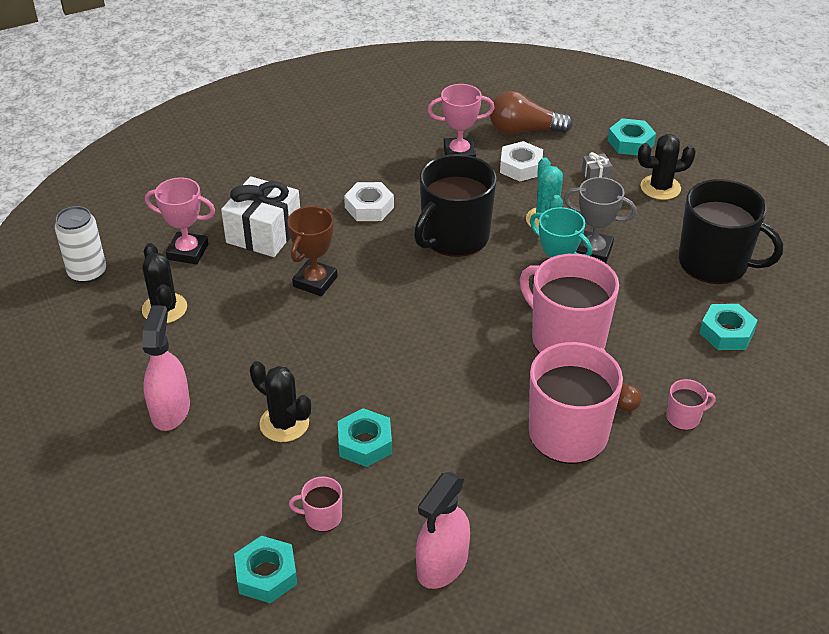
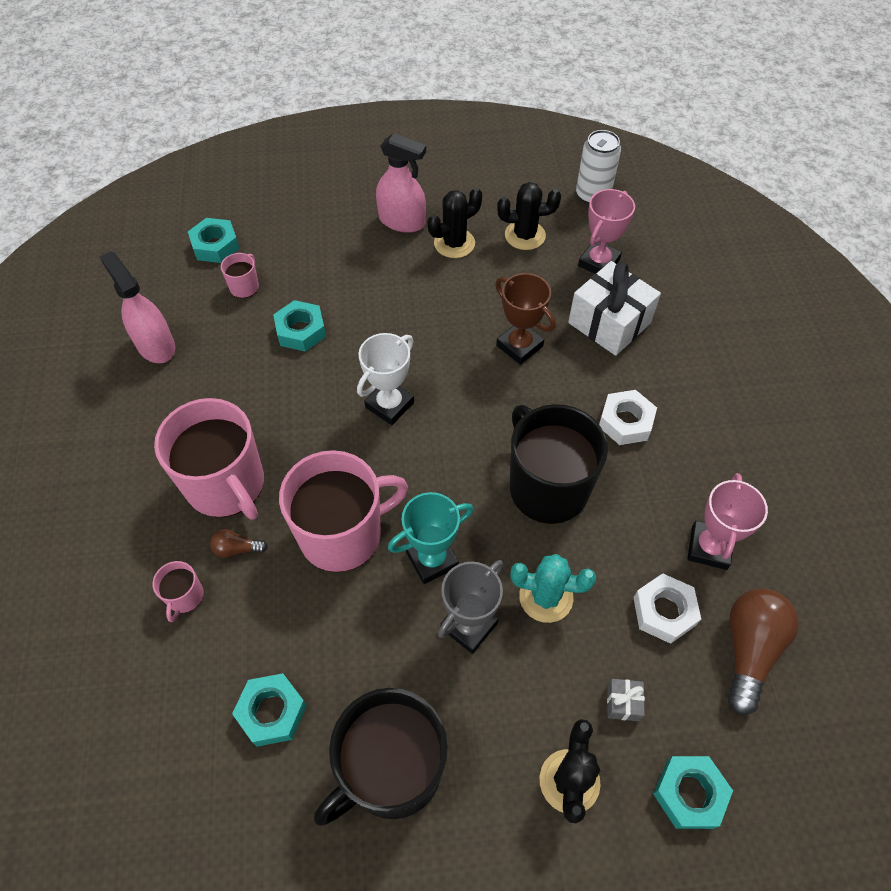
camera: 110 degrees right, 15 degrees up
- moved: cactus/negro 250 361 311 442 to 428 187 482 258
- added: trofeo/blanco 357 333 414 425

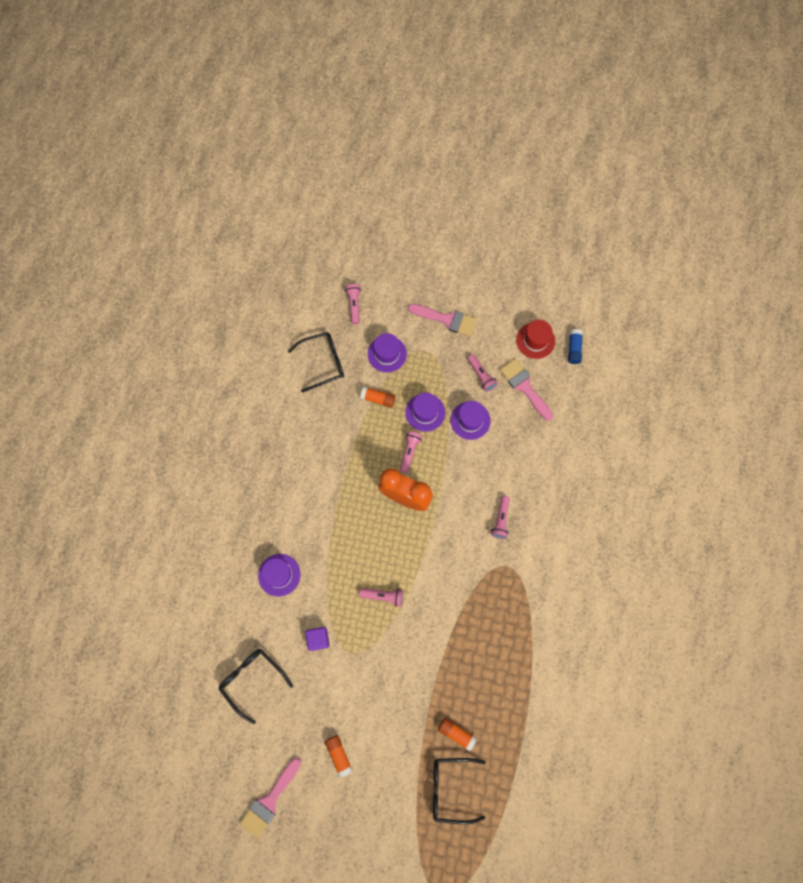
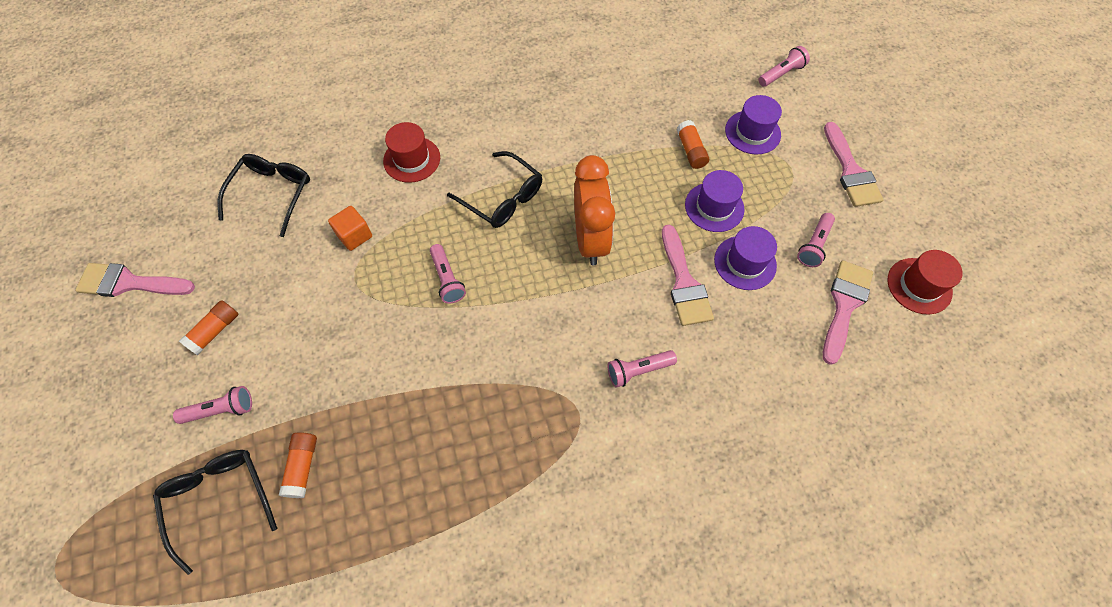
camera: 60 degrees right, 10 degrees down
- recoloured: sombrero/morado 258 554 300 596 to sombrero/rojo 383 122 440 183
- moved: gafas/negro 288 332 344 393 to 447 151 542 228
- recoloured: cubo/morado 305 627 329 651 to cubo/naranja 328 206 372 251
- moved: lámpara de mano/rosa 400 431 422 473 to 173 386 252 424
- removed: barra de pegamento/azul 568 329 583 364
- added: pincel/rosa 662 225 714 326

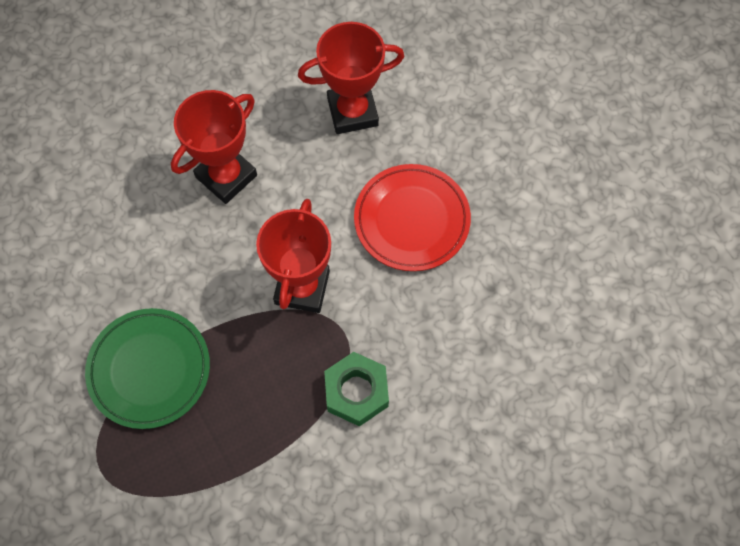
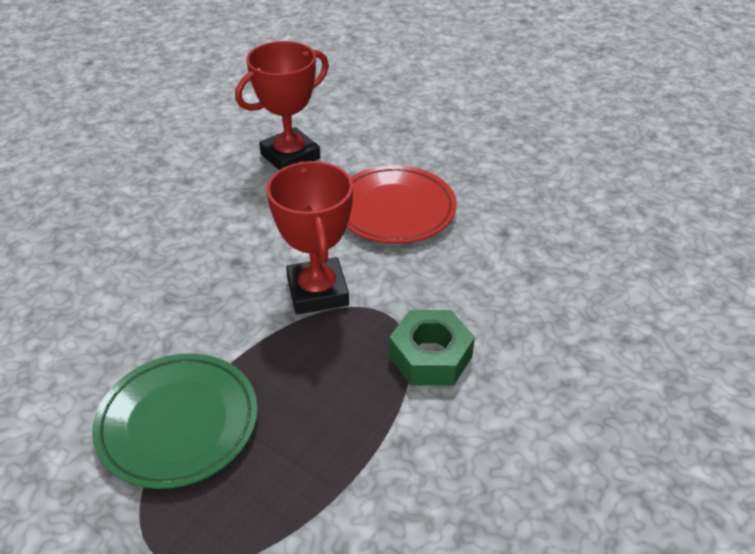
camera: 25 degrees left, 25 degrees down
- removed: trofeo/rojo 171 90 257 204

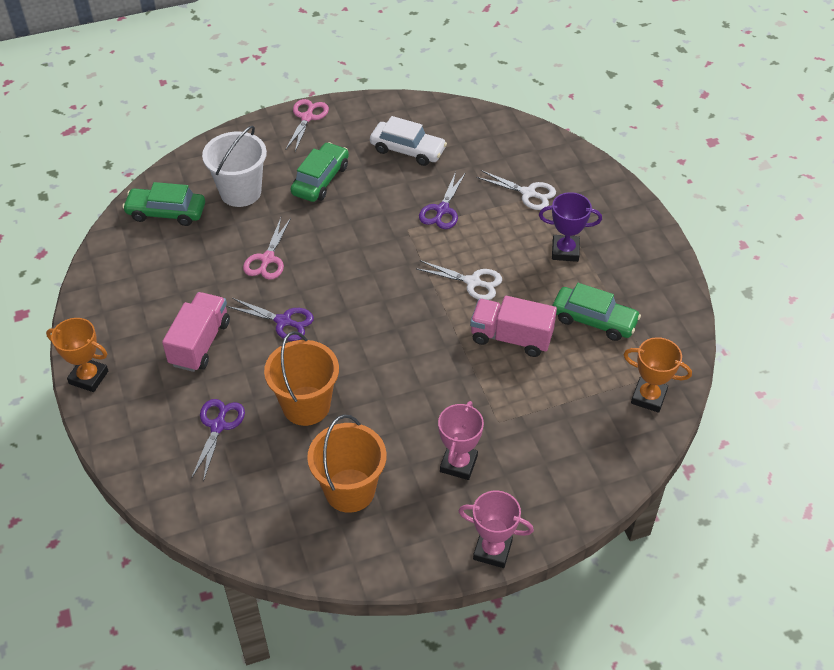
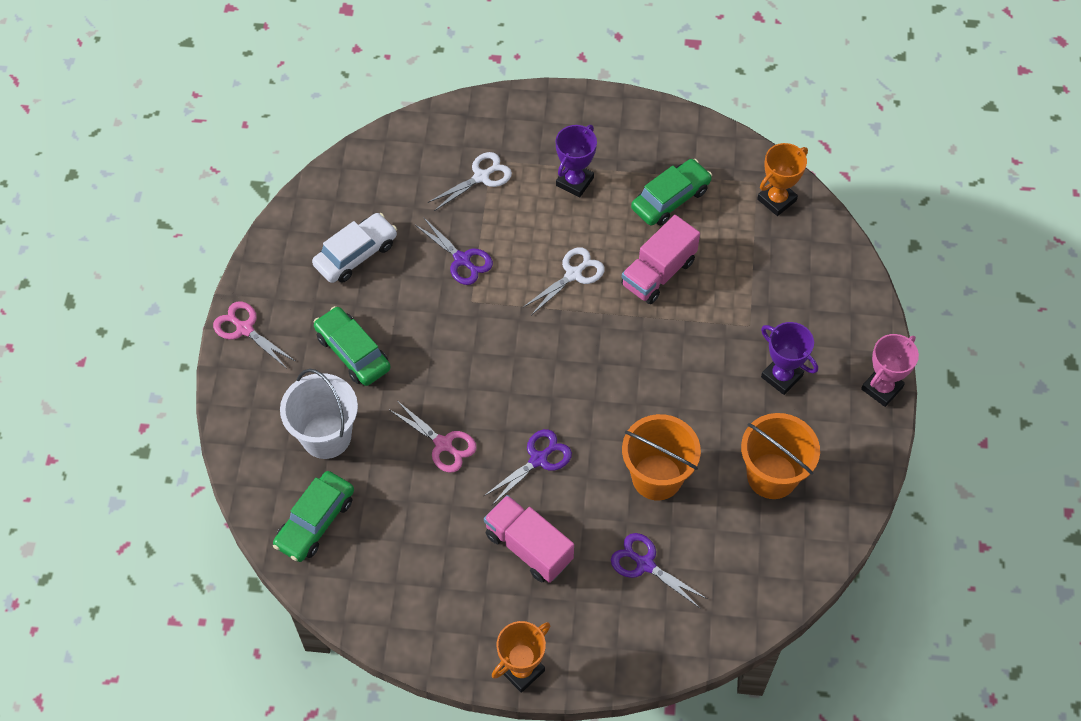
camera: 65 degrees left, 10 degrees up
- recoloured: trofeo/rosa 438 401 484 480 to trofeo/morado 761 322 818 395

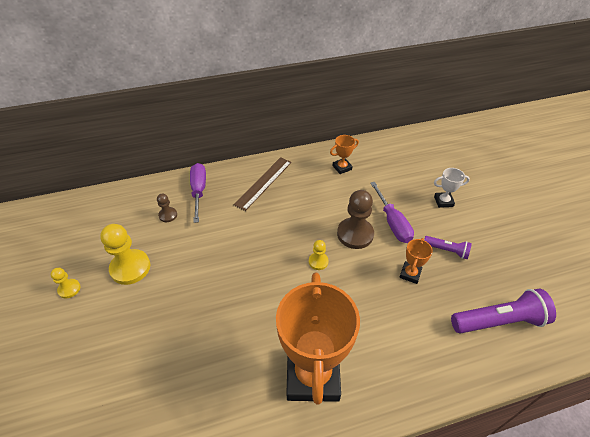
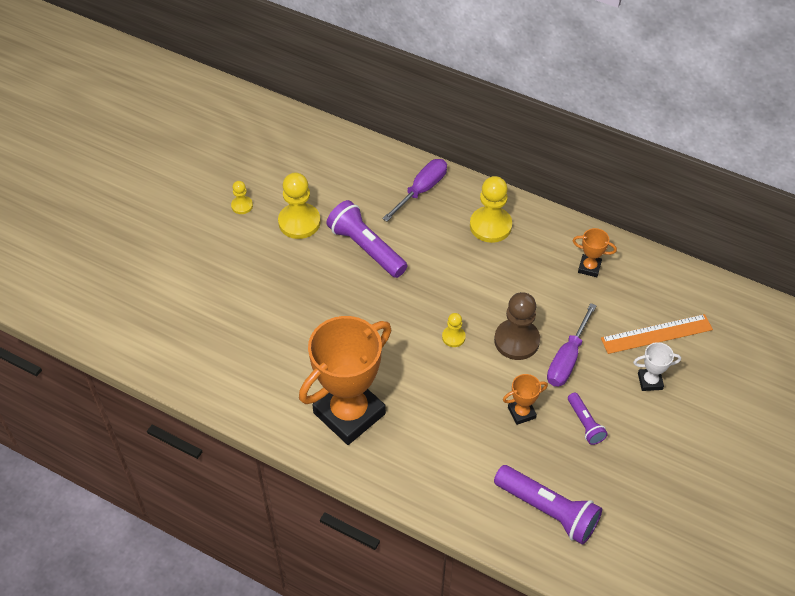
camera: 45 degrees right, 5 degrees up
- removed: peón/marrón 157 194 177 222
- replaced: regla/marrón 234 157 292 211 to peón/amarillo 470 176 512 243
- turned: trofeo/blanco 434 168 470 208 = 633 342 681 391 45 degrees counterclockwise
- added: lámpara de mano/morado 326 200 407 278
- added: regla/naranja 601 314 713 354

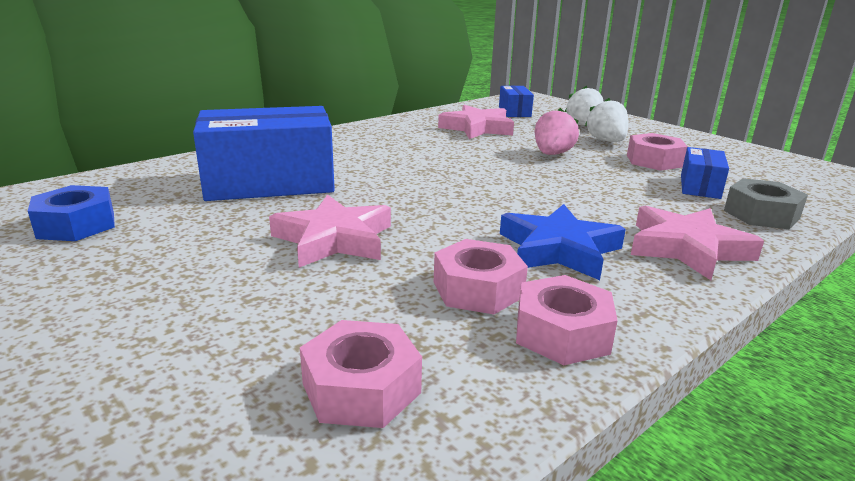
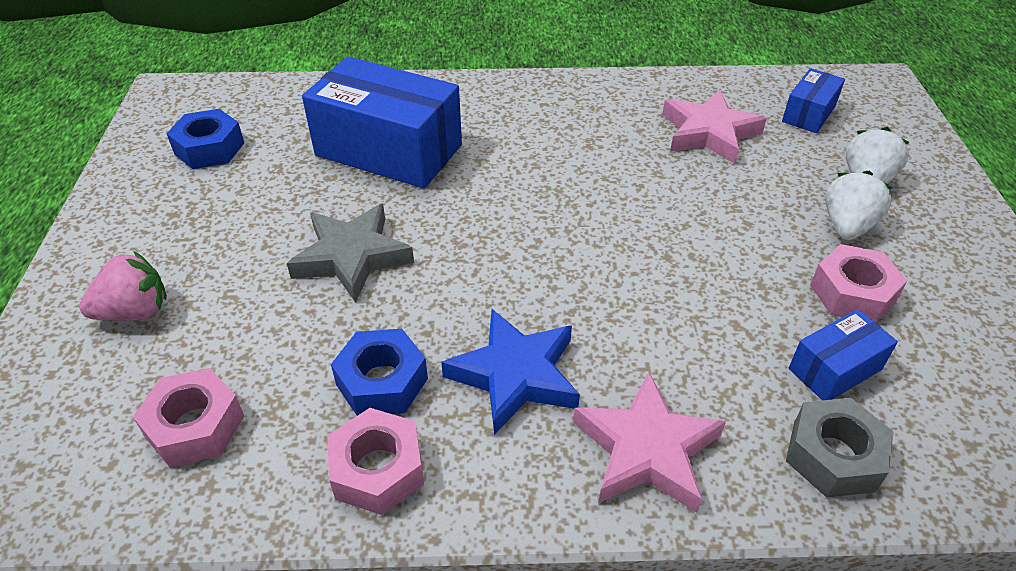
camera: 40 degrees right, 20 degrees up
- recoloured: estrella/rosa 269 194 391 268 to estrella/gris 287 204 414 303
- recoloured: tuerca/rosa 434 239 528 314 to tuerca/azul 331 329 428 416
- moved: fresa/rosa 534 108 579 155 to 79 251 167 321

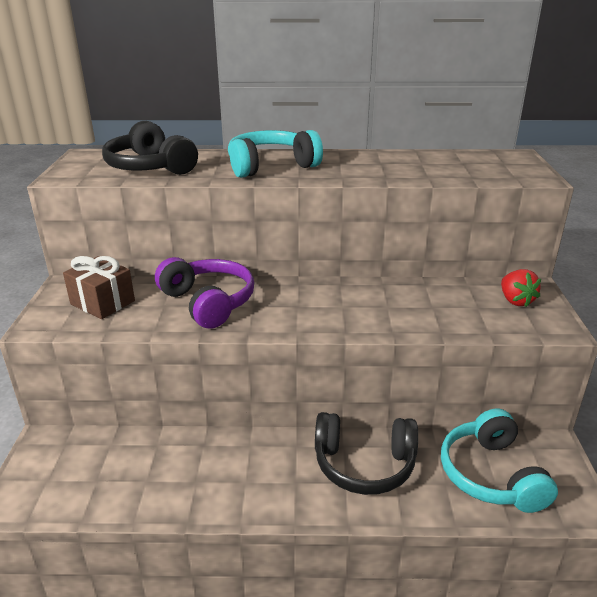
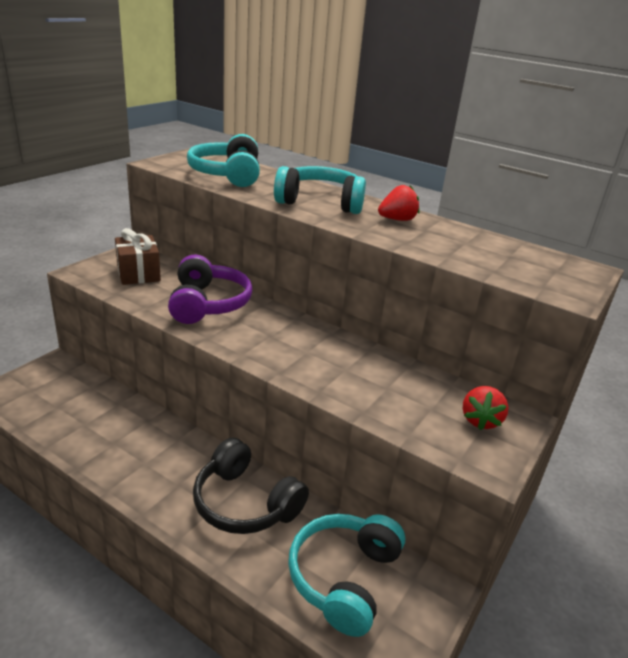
camera: 30 degrees right, 0 degrees up
- recoloured: auriculares/negro 102 121 198 175 to auriculares/turquesa 187 134 260 187
- added: fresa/rojo 378 185 420 221

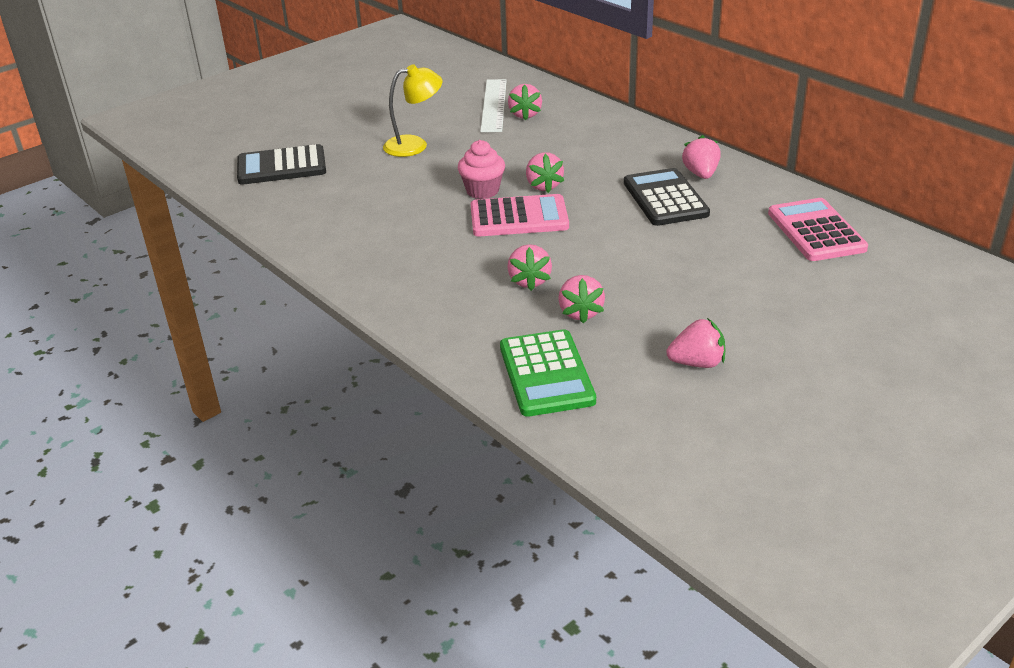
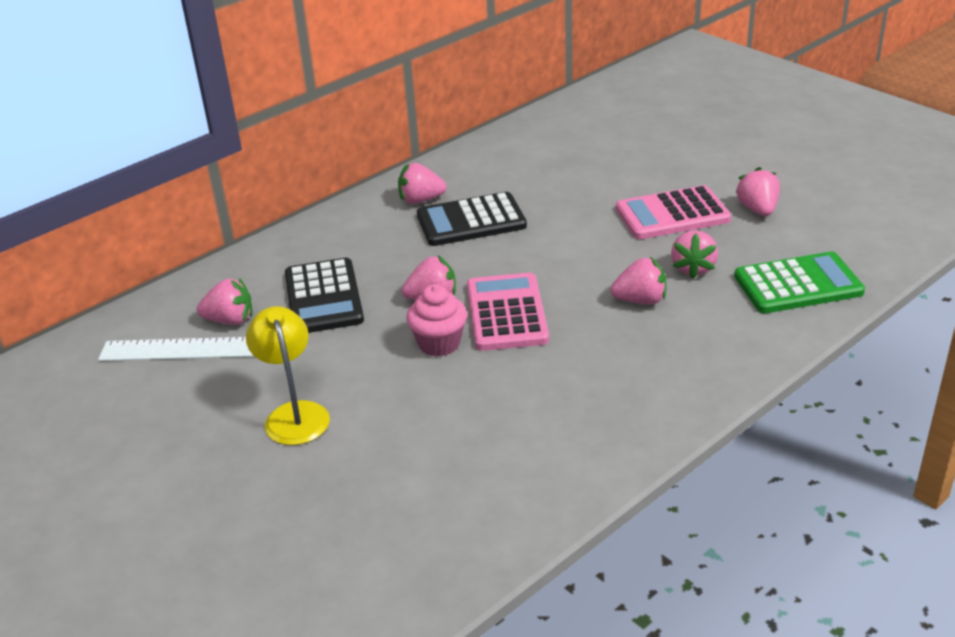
camera: 90 degrees left, 0 degrees up
- moved: calculadora/negro 237 144 326 185 to 285 258 364 333
- turned: fresa/rosa 558 275 605 324 = 671 230 718 278 105 degrees clockwise
- moved: calculadora/rosa 768 198 868 261 to 616 185 731 239

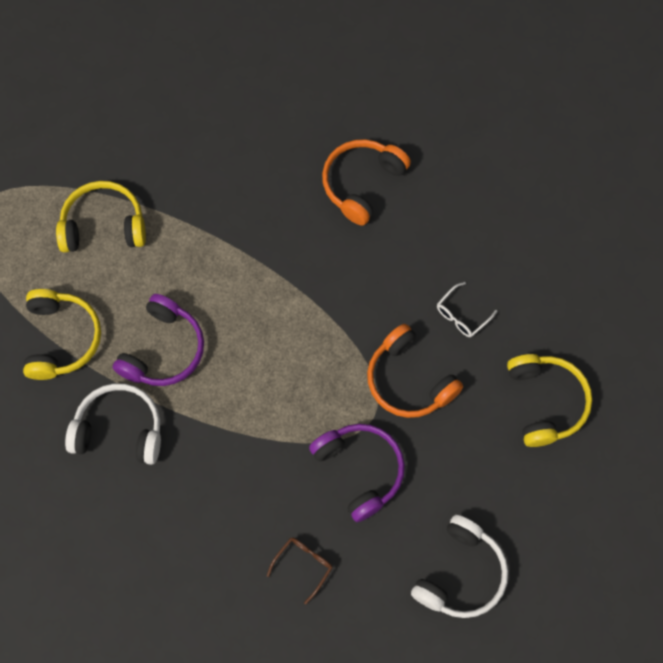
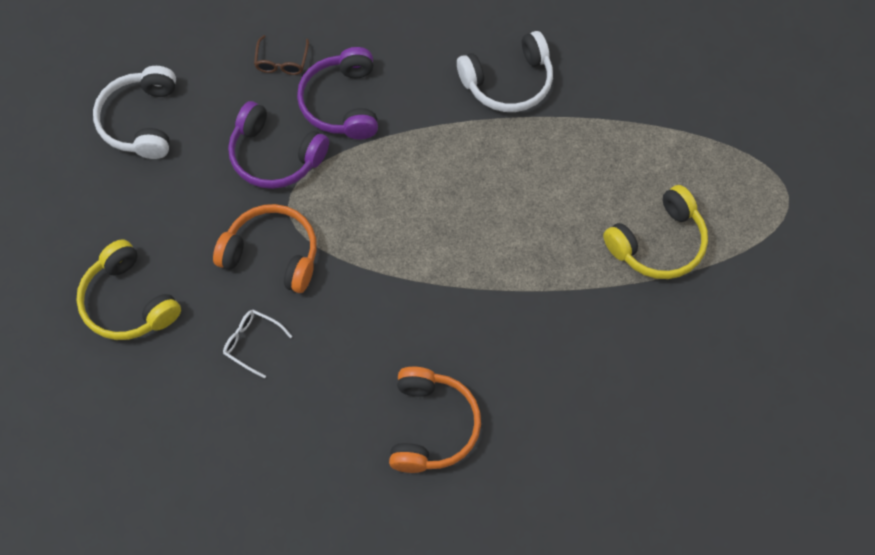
camera: 150 degrees right, 5 degrees down
- removed: auriculares/amarillo 23 289 101 380
- moved: auriculares/morado 113 294 204 386 to 297 47 378 139
- turned: gafas/blanco 437 282 497 337 = 223 310 292 378 75 degrees counterclockwise

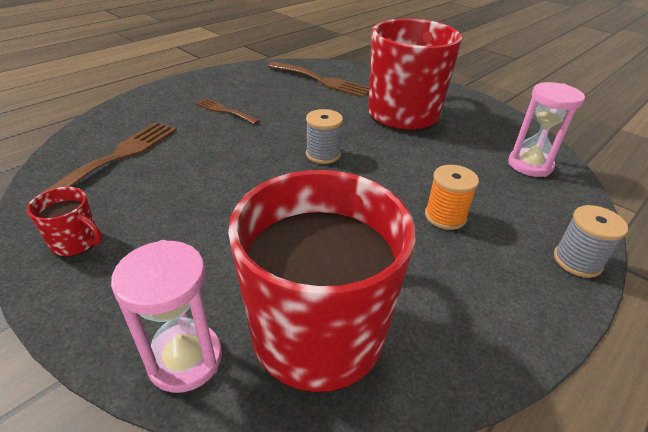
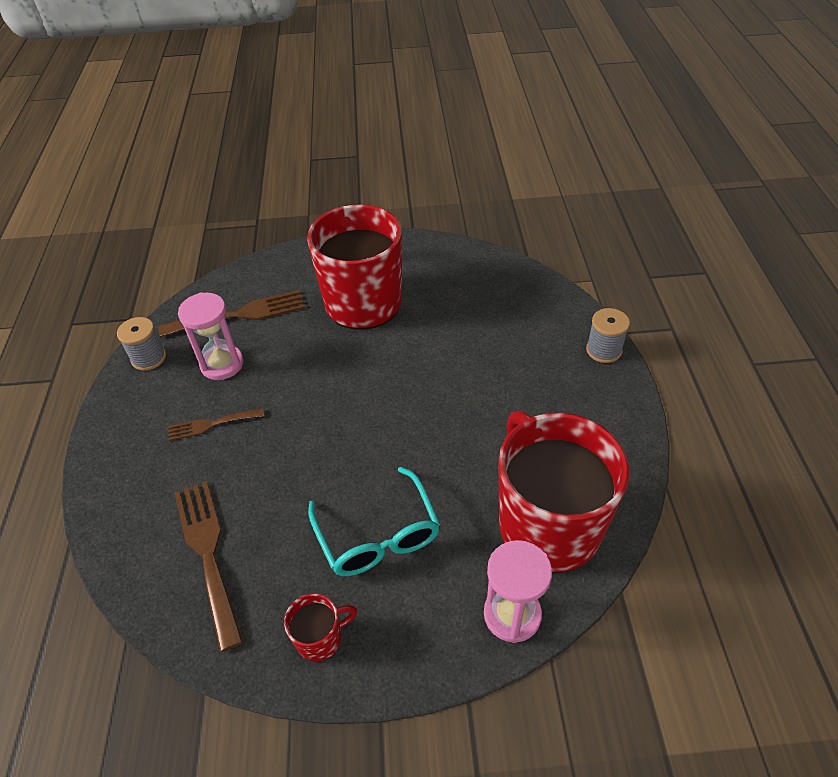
camera: 45 degrees left, 10 degrees up
- moved: carrete/gris 306 109 343 164 to 117 317 166 371
- removed: carrete/naranja 425 165 479 230
- moved: reloj de arena/rosa 508 82 585 177 to 178 292 244 380
- added: gafas/turquesa 308 467 440 576

